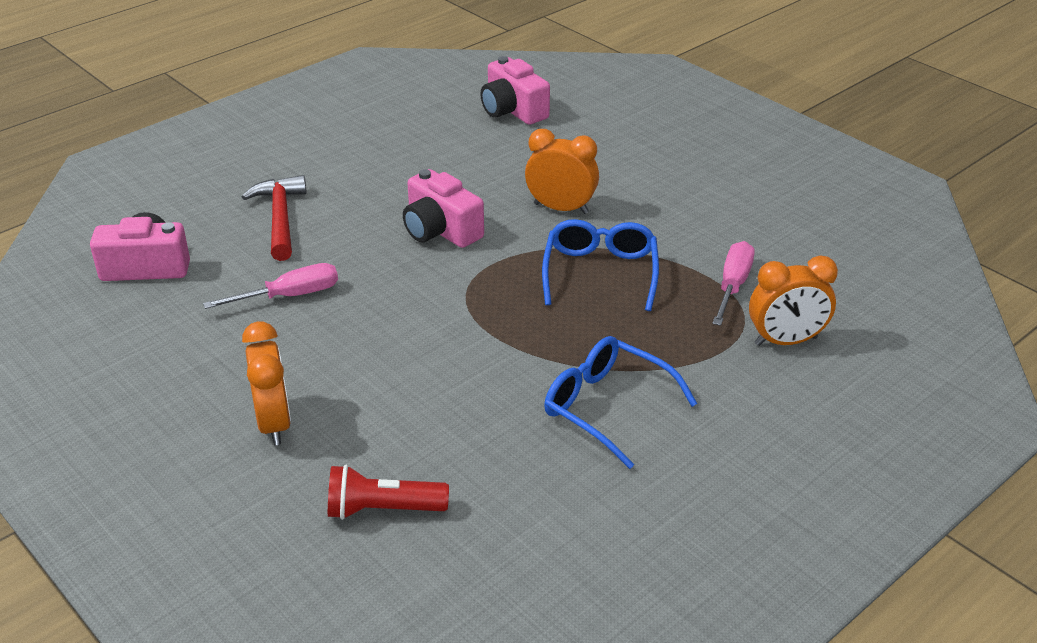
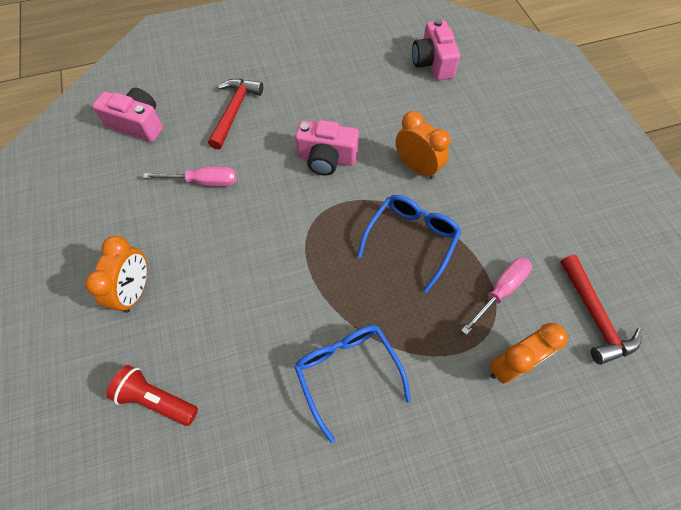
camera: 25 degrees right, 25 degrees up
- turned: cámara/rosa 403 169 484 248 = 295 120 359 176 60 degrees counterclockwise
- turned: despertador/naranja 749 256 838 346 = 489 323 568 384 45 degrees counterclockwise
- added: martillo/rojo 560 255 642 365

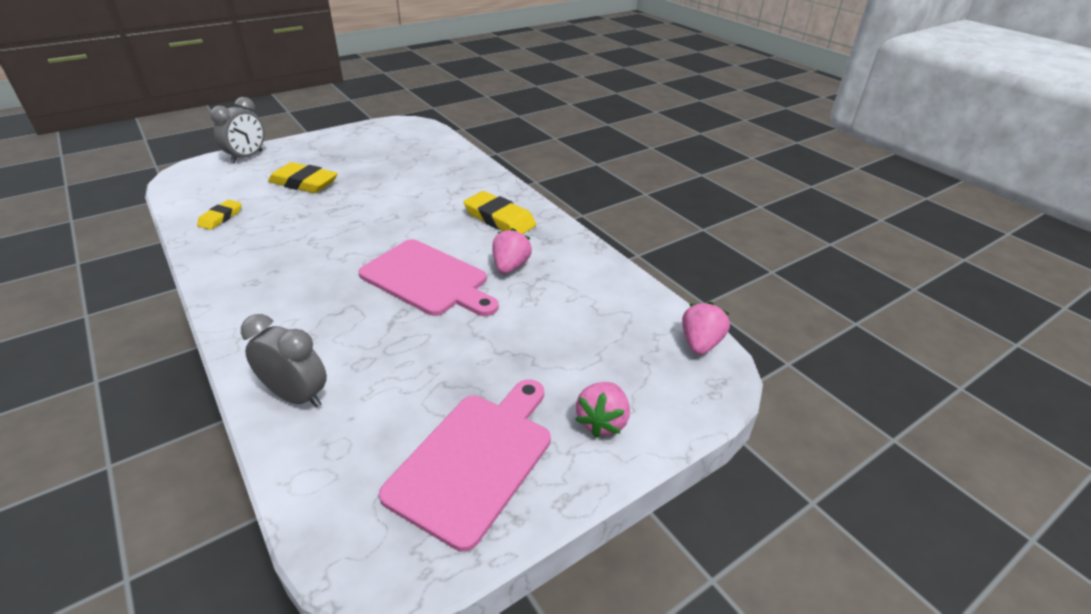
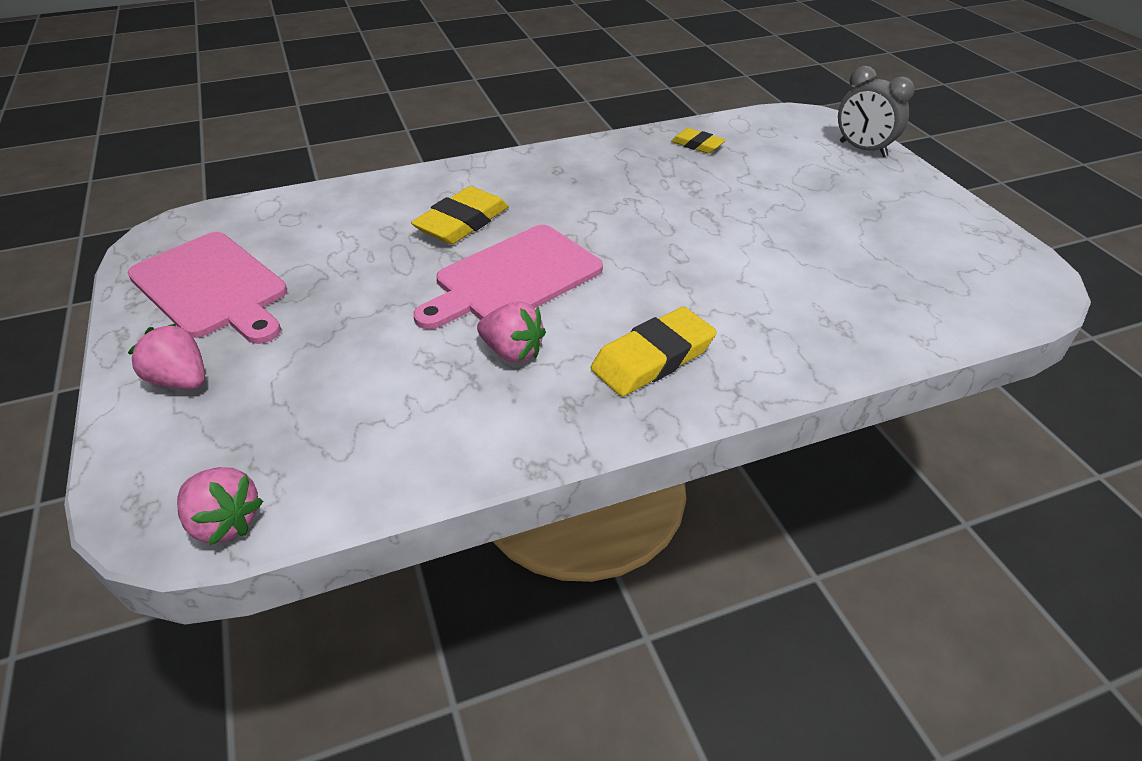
camera: 105 degrees right, 5 degrees up
- removed: despertador/gris 241 314 327 408
- moved: goma de borrar/amarillo 268 162 338 193 to 411 186 509 244

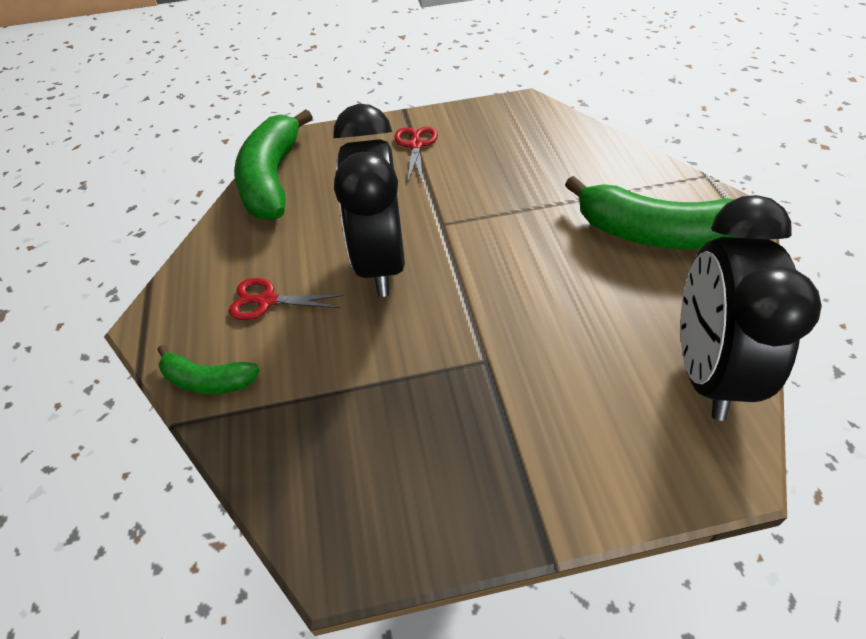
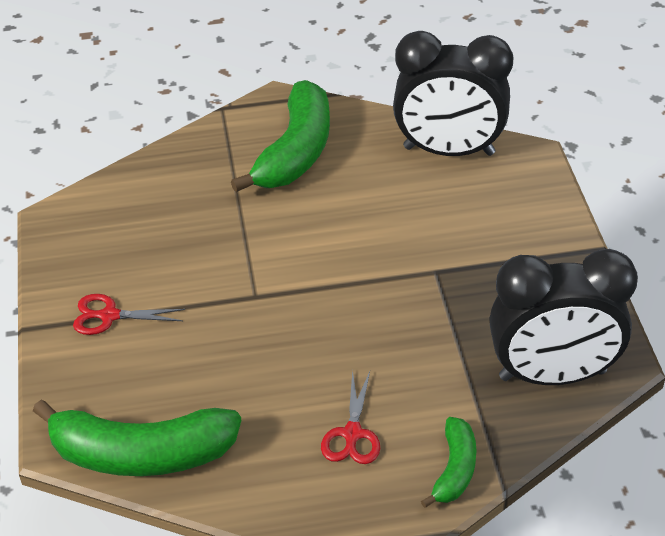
camera: 90 degrees left, 5 degrees down
- moved: despertador/negro 333 104 405 297 to 489 249 638 385

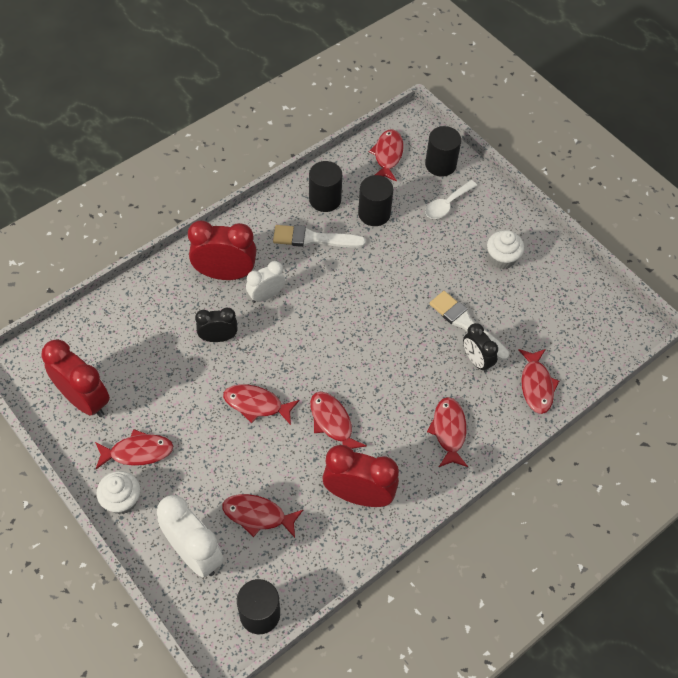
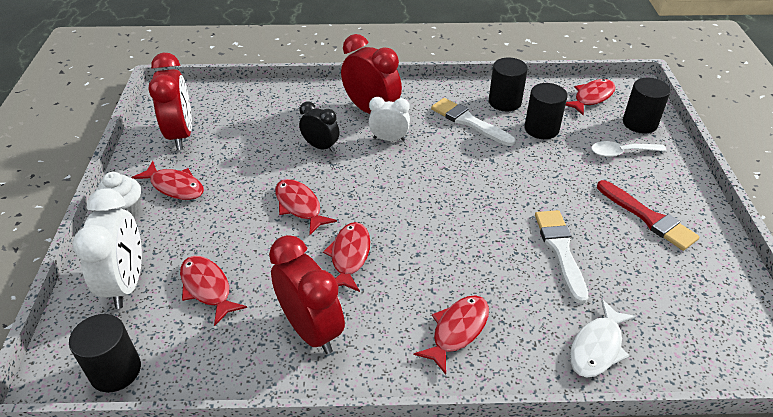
camera: 40 degrees right, 15 degrees down
- removed: despertador/negro 463 323 498 373
- replaced: magdalena/blanco 487 230 524 269 to pincel/rojo 597 180 699 251
- recoloured: pez/rojo 518 349 559 414 to pez/blanco 570 299 637 378

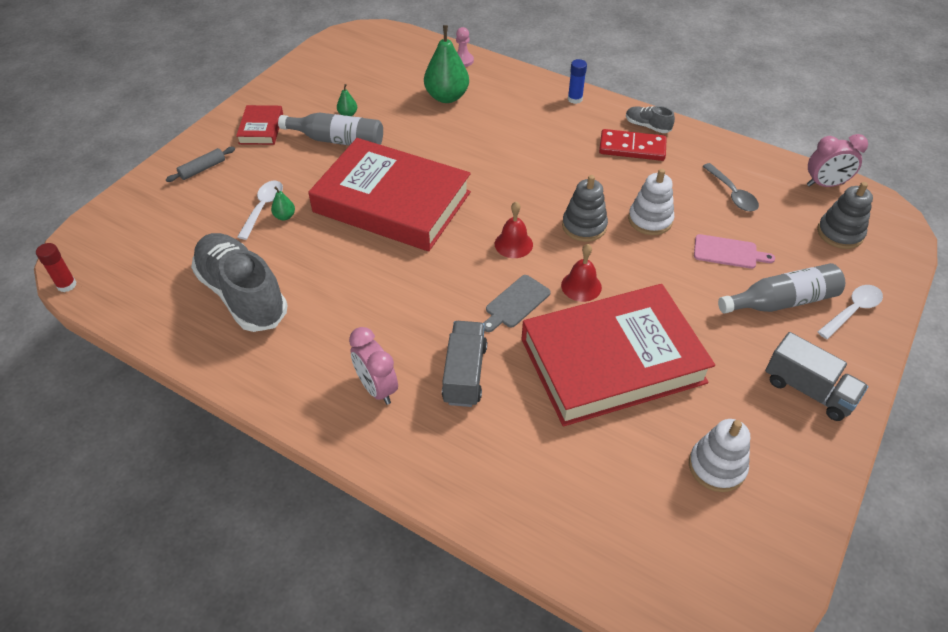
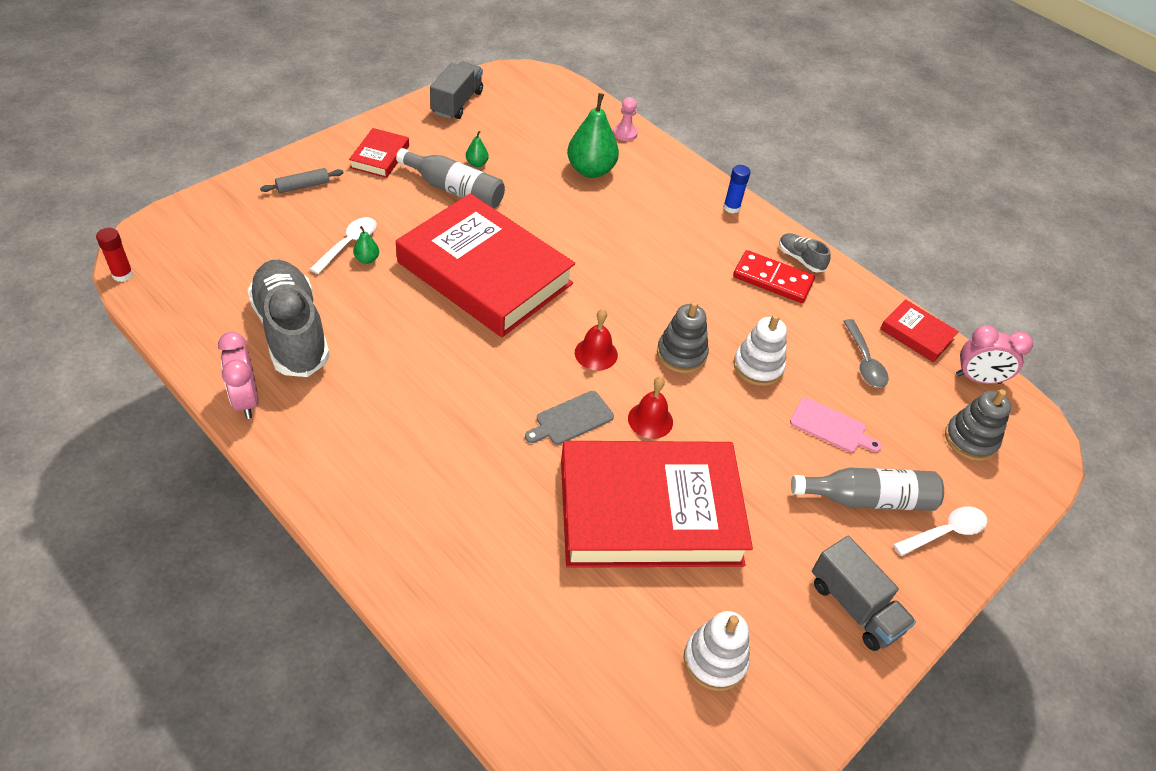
camera: 10 degrees right, 0 degrees up
- moved: despertador/rosa 349 327 398 405 to 218 332 259 419
- moved: camión/gris 442 321 487 407 to 430 62 483 119
- added: libro/rojo 880 299 959 362

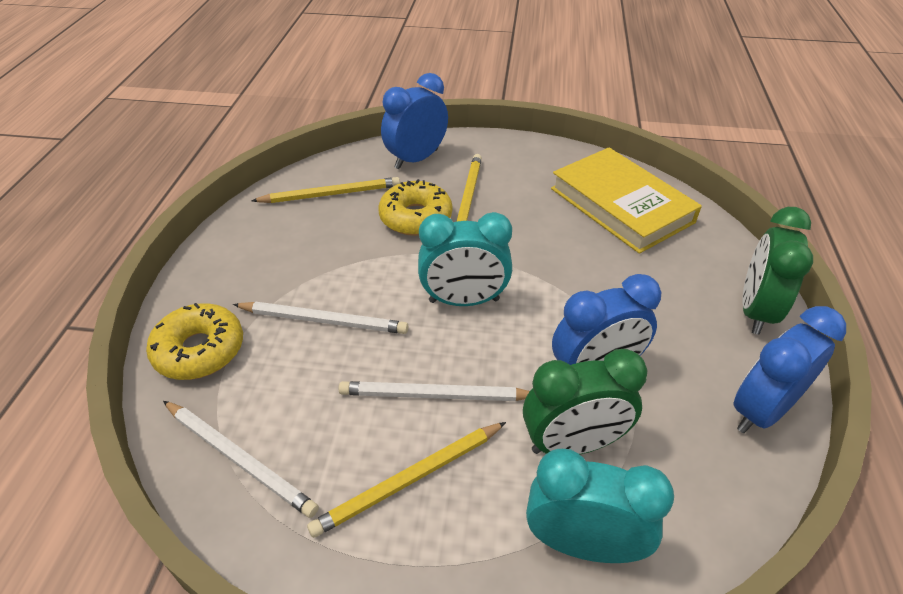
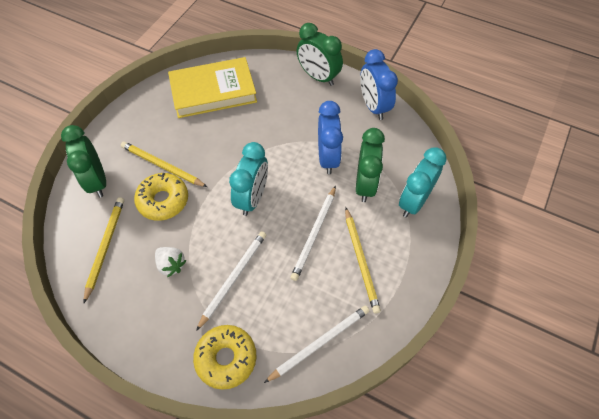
camera: 70 degrees left, 15 degrees up
- recoloured: despertador/azul 381 73 448 169 to despertador/verde 61 125 106 197
- added: fresa/blanco 155 247 187 277

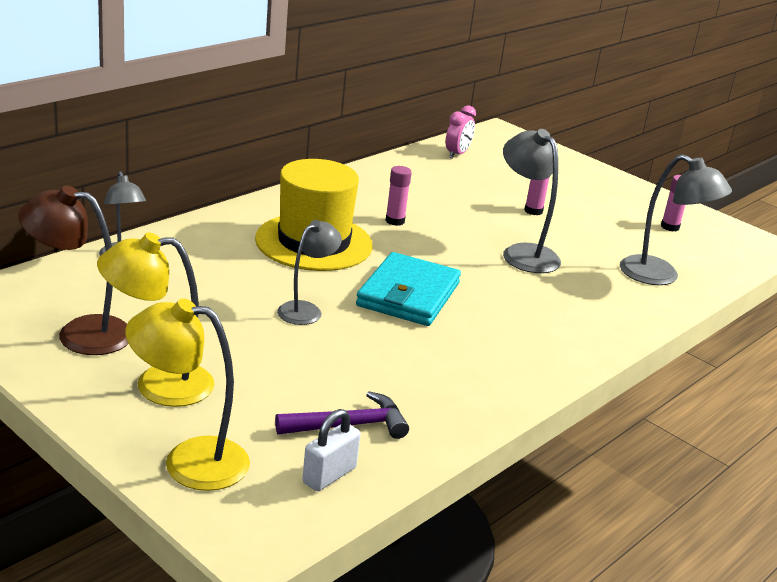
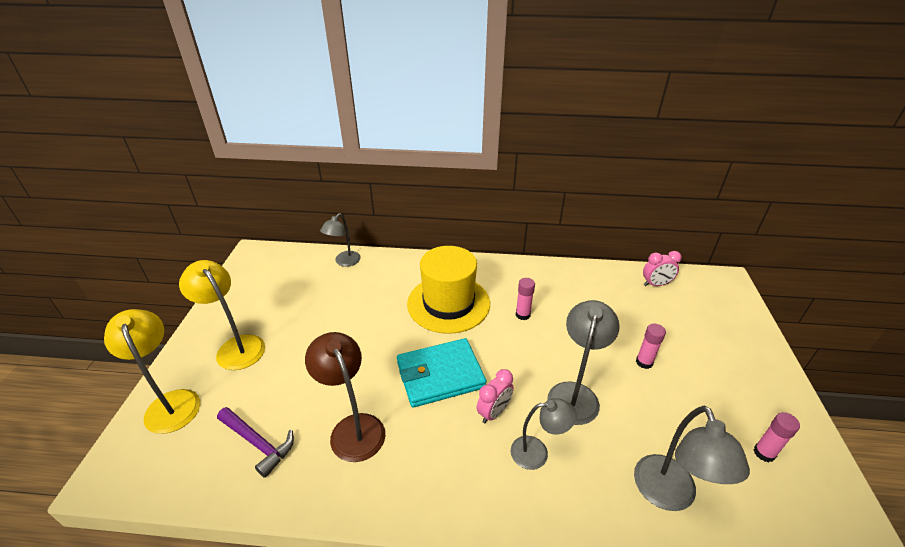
camera: 55 degrees right, 10 degrees up
- moved: lámpara/marrón 18 185 129 355 to 305 332 385 462
- moved: lámpara/gris 277 220 342 325 to 511 398 577 470
- removed: candado/blanco 302 409 361 491
- added: despertador/rosa 476 369 514 423

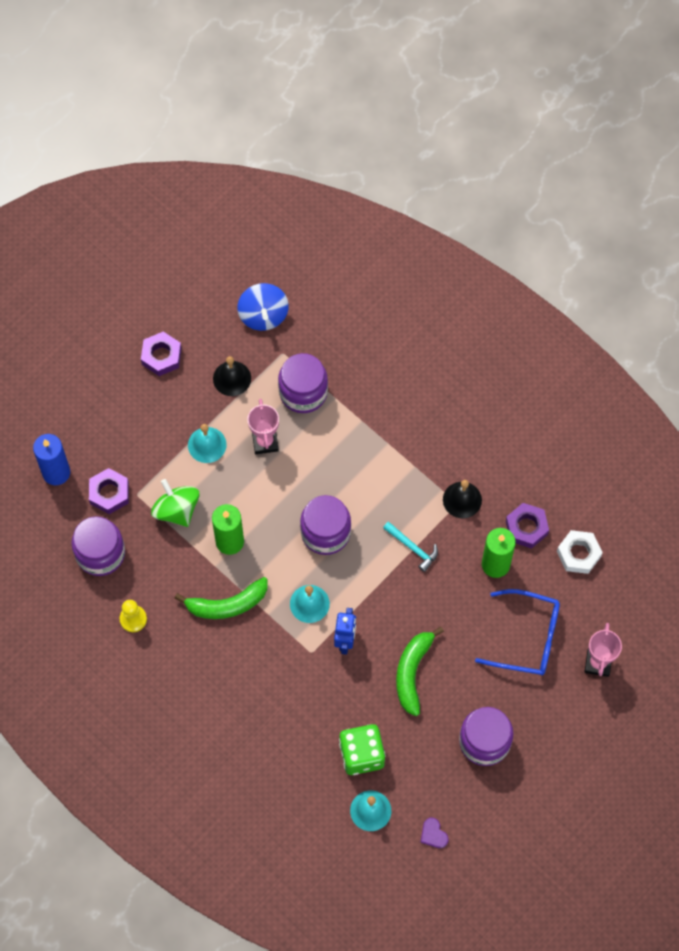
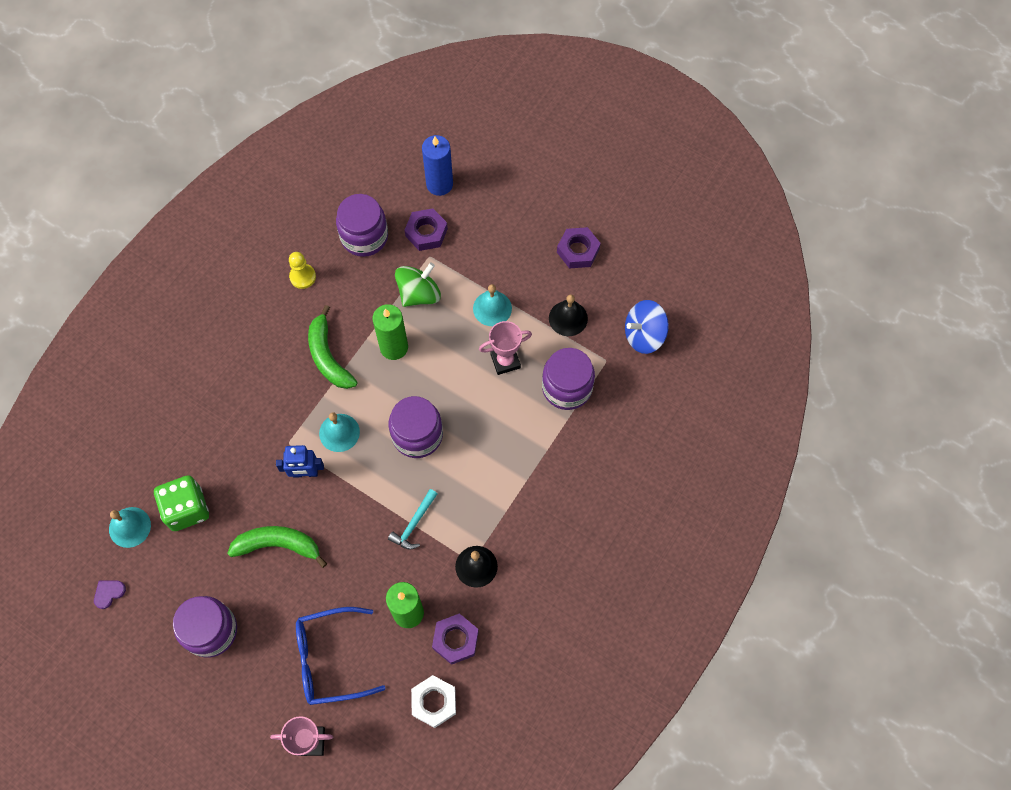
camera: 80 degrees right, 0 degrees up
- turned: gafas/azul 475 589 560 675 = 296 607 386 705 75 degrees clockwise

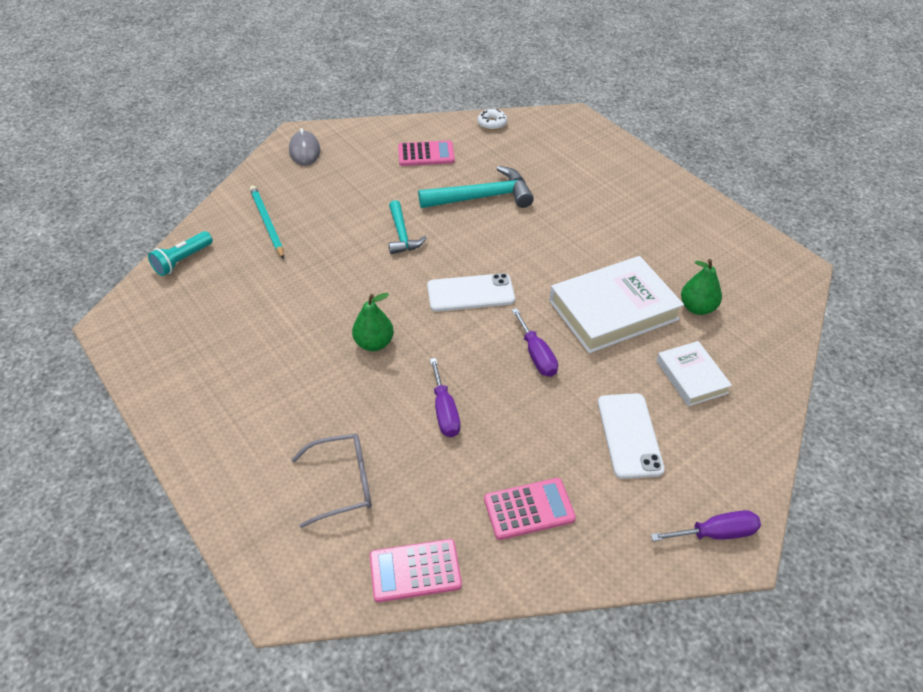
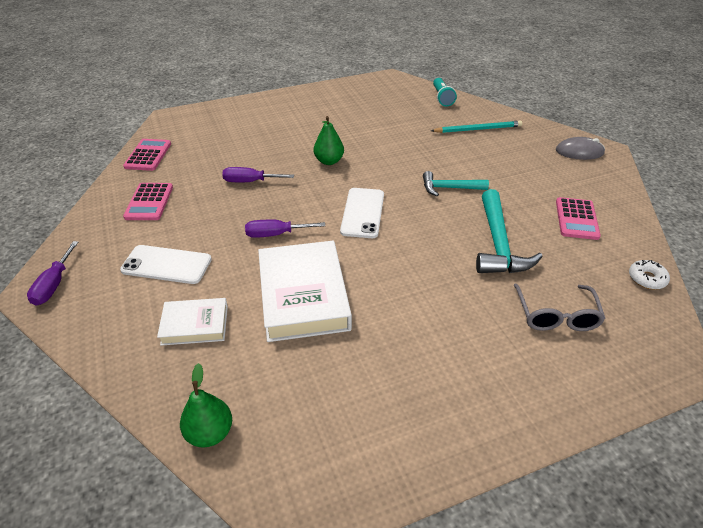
camera: 105 degrees right, 5 degrees down
- turned: lámpara de mano/turquesa 148 231 213 276 = 433 78 457 107 150 degrees counterclockwise
- moved: gafas/gris 291 433 372 528 to 514 284 606 331
- moved: pera/verde 681 259 722 315 to 180 363 232 448

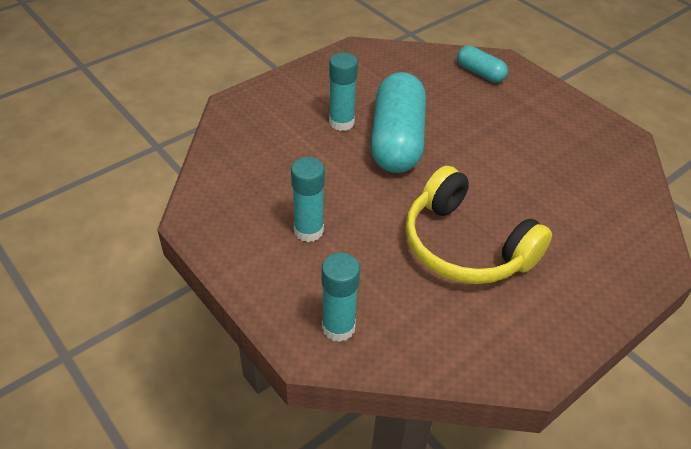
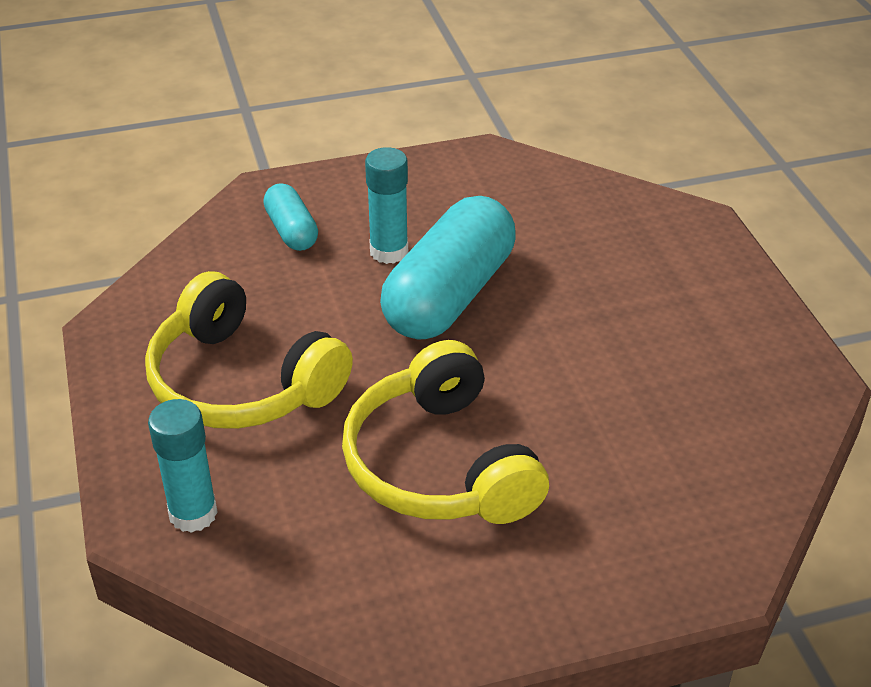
camera: 25 degrees right, 5 degrees down
- replaced: barra de pegamento/turquesa 291 157 325 242 to auriculares/amarillo 145 271 353 429
- moved: cápsula/turquesa 457 46 508 83 to 263 183 318 251

